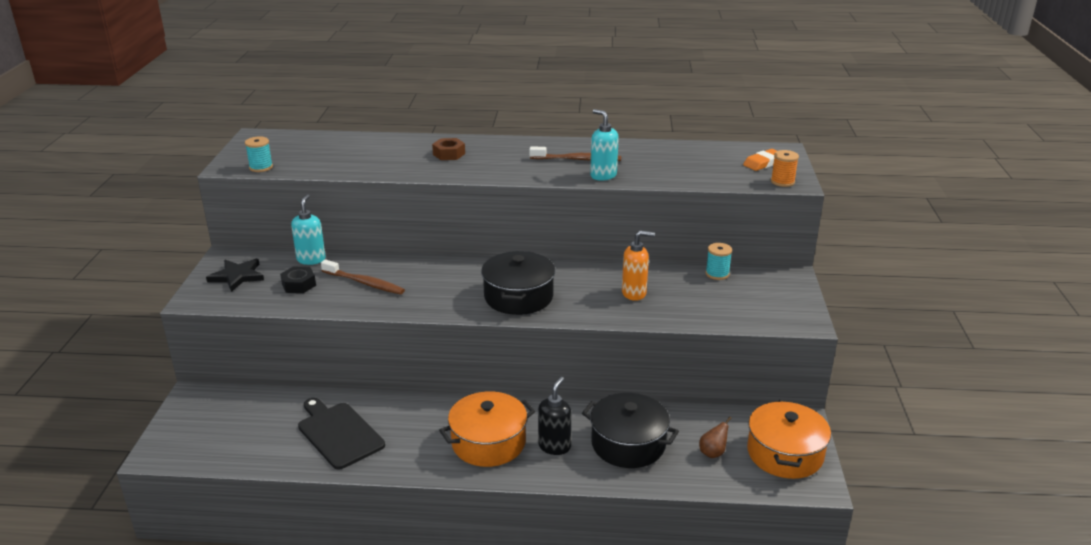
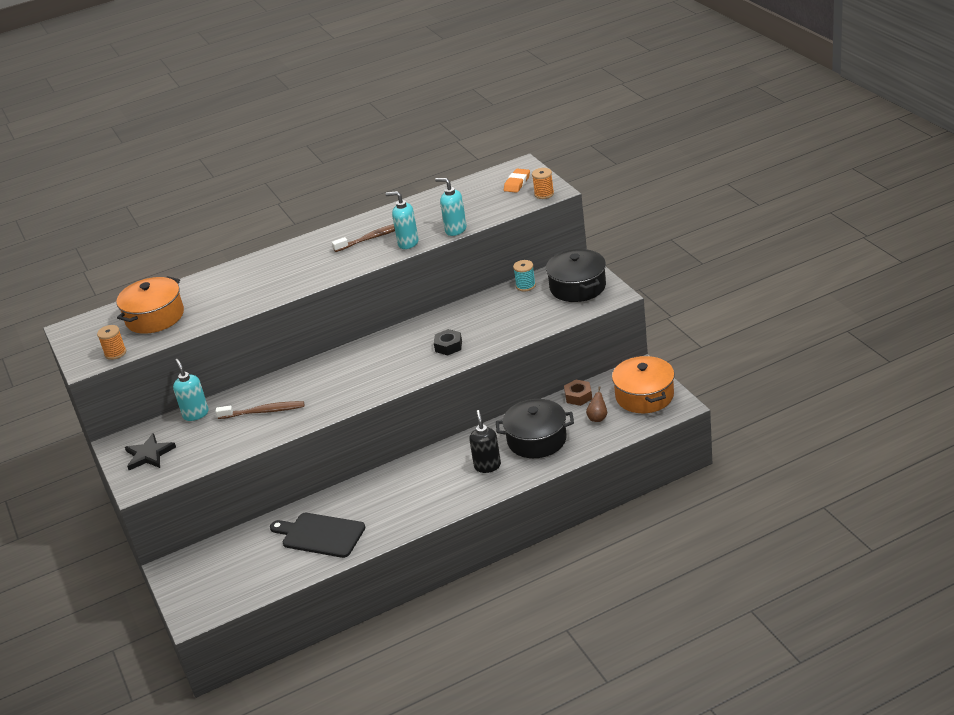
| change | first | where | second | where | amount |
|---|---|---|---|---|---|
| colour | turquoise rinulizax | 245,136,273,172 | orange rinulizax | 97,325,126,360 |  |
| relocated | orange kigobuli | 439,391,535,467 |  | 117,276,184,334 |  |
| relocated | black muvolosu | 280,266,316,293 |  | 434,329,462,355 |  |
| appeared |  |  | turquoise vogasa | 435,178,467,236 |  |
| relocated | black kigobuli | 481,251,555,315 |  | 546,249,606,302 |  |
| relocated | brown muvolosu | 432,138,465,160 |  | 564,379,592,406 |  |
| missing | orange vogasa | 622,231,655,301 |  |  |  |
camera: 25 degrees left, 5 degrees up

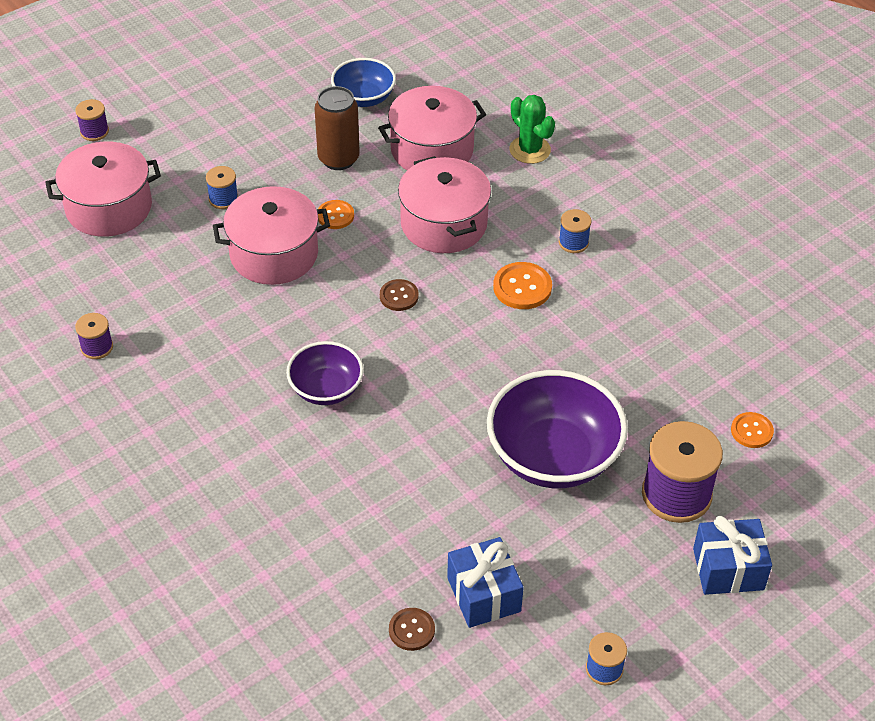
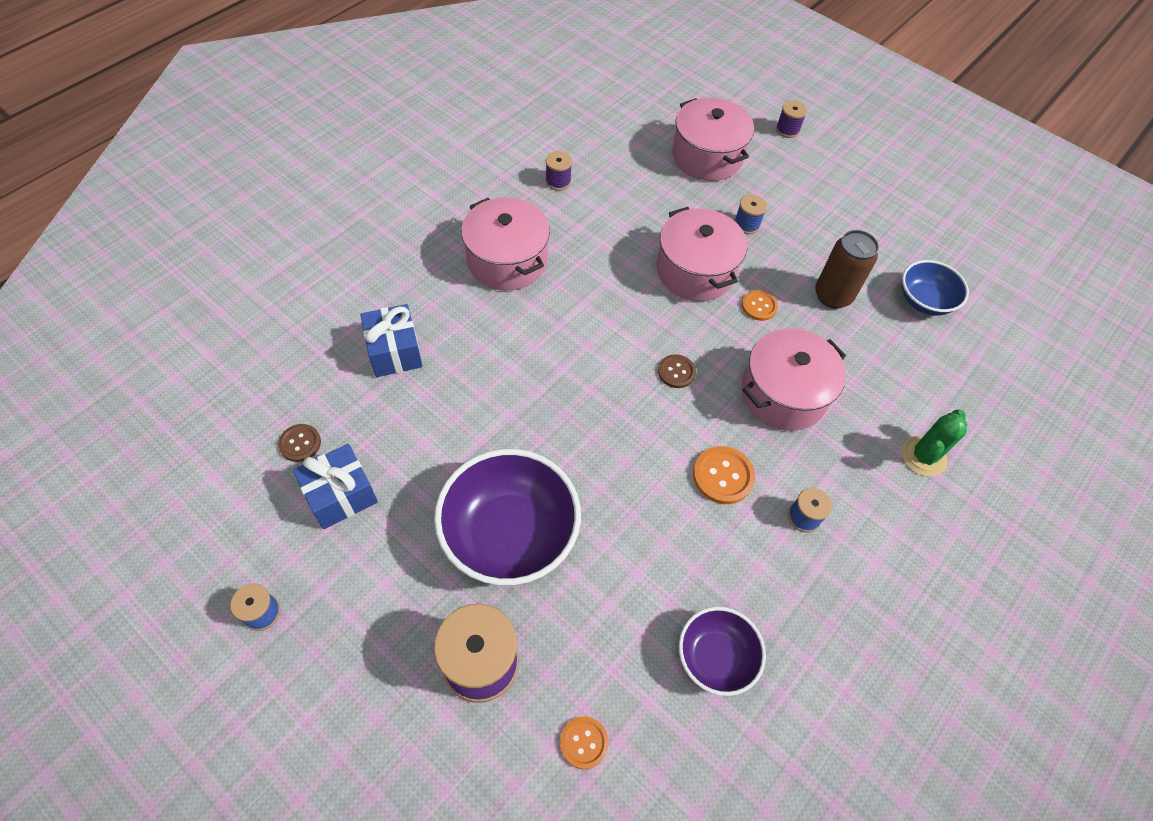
| change | first | where | second | where | amount |
|---|---|---|---|---|---|
| relocated | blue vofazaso | 693,516,772,595 |  | 360,304,423,377 |  |
| relocated | pink kigobuli | 378,86,486,170 |  | 461,197,550,290 |  |
| relocated | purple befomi | 286,341,364,405 |  | 679,607,766,696 |  |
camera: 75 degrees right, 10 degrees up

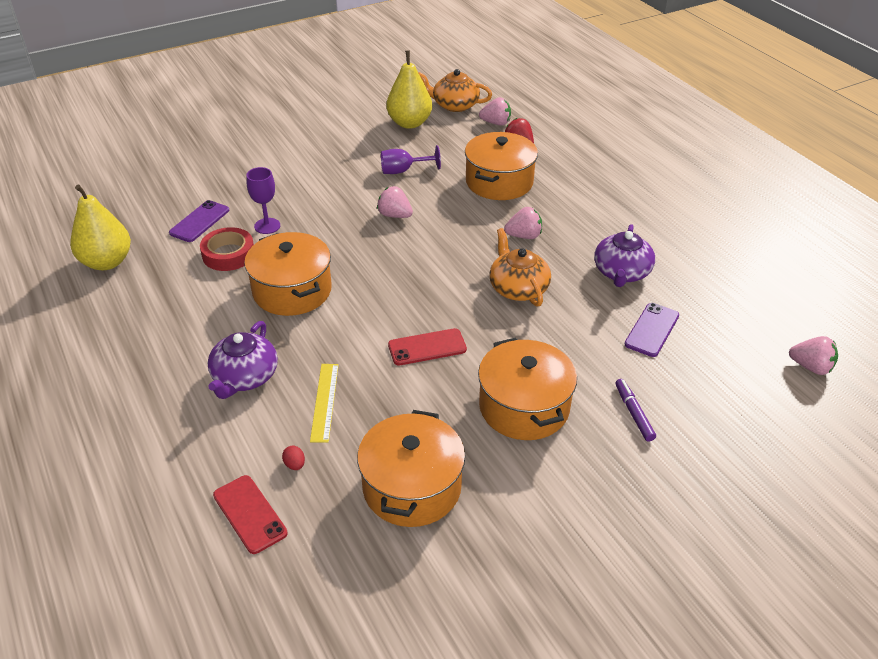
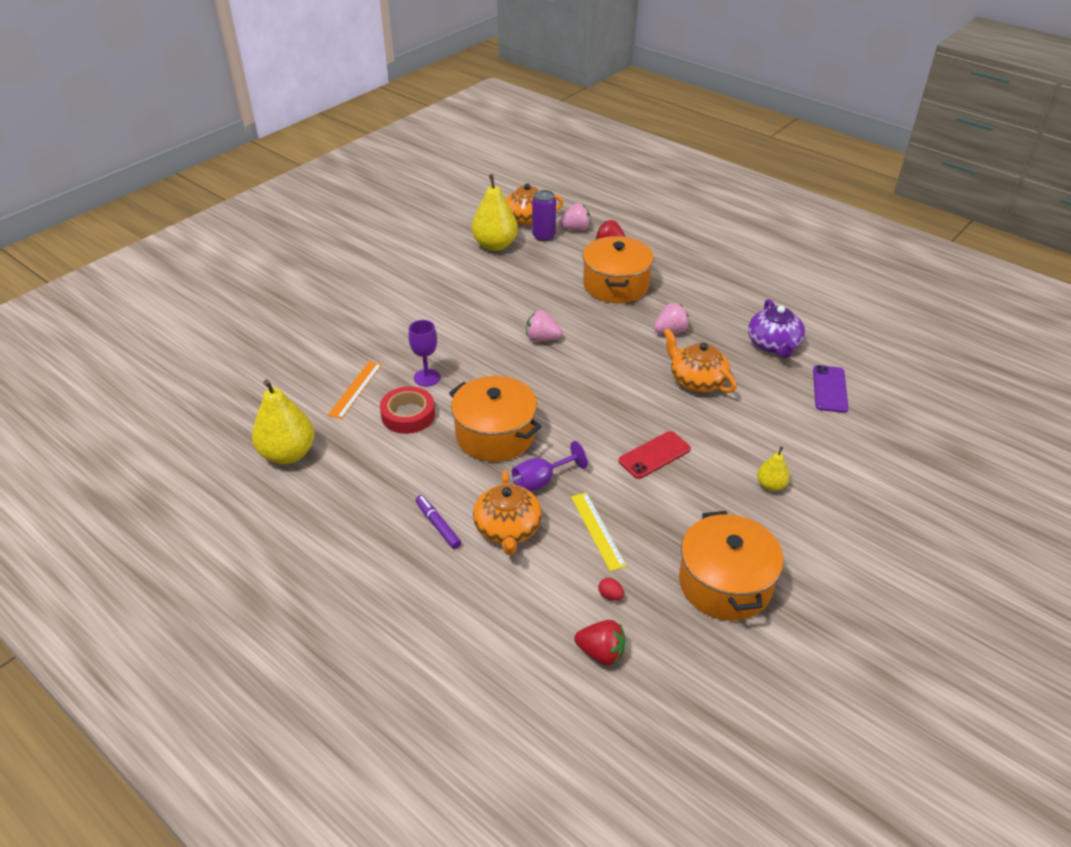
| change | first | where | second | where | amount |
|---|---|---|---|---|---|
| exchanged | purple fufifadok | 169,200,229,242 | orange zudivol | 328,361,382,419 |  |
| relocated | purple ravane | 615,379,656,442 |  | 416,495,461,549 |  |
| colour | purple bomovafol | 208,321,278,399 | orange bomovafol | 473,470,542,555 |  |
| relocated | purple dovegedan | 381,145,441,174 |  | 512,441,588,492 |  |
| appeared |  |  | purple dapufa | 532,190,556,242 |  |
| exchanged | red fufifadok | 213,475,288,554 | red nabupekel | 574,620,626,666 |  |
| exchanged | orange kigobuli | 478,338,577,440 | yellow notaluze | 757,446,790,491 |  |
| missing | pink nabupekel | 789,336,838,375 |  |  |  |
camera: 20 degrees left, 0 degrees up

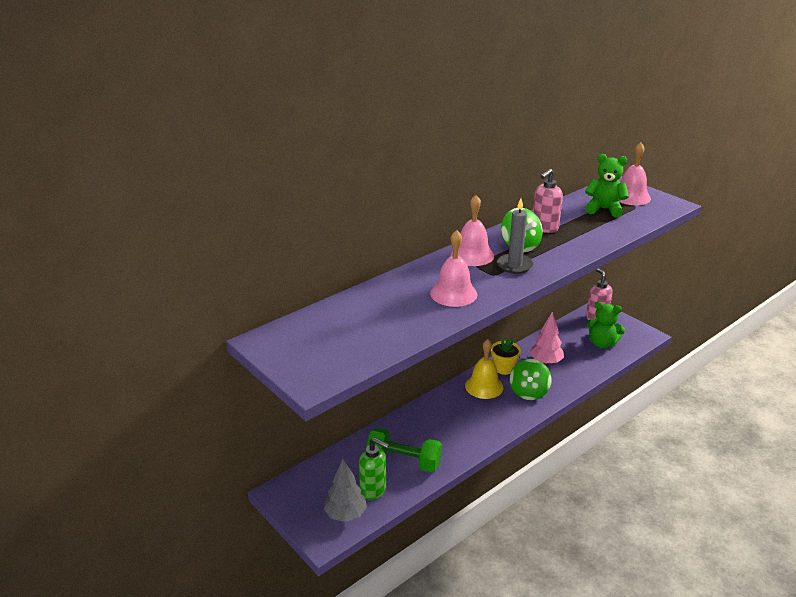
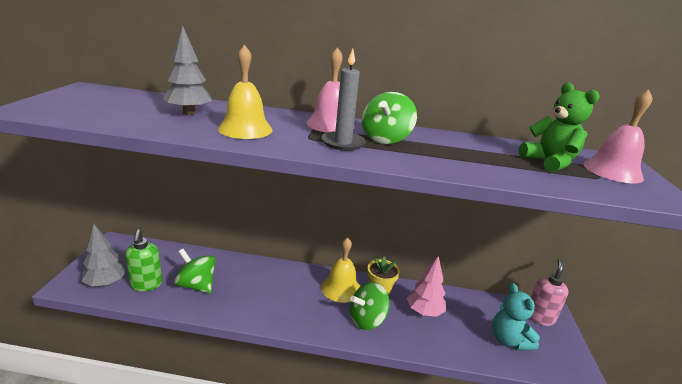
| change | first | where | second | where | amount |
|---|---|---|---|---|---|
| appeared |  |  | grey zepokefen | 163,26,212,115 |  |
| exchanged | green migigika | 366,428,442,472 | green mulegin | 174,249,216,293 |  |
| colour | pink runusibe | 430,230,477,307 | yellow runusibe | 218,45,272,139 |  |
| colour | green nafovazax | 587,302,625,348 | turquoise nafovazax | 492,283,540,350 |  |
| missing | pink vogasa | 533,169,563,233 |  |  |  |
camera: 45 degrees right, 5 degrees down

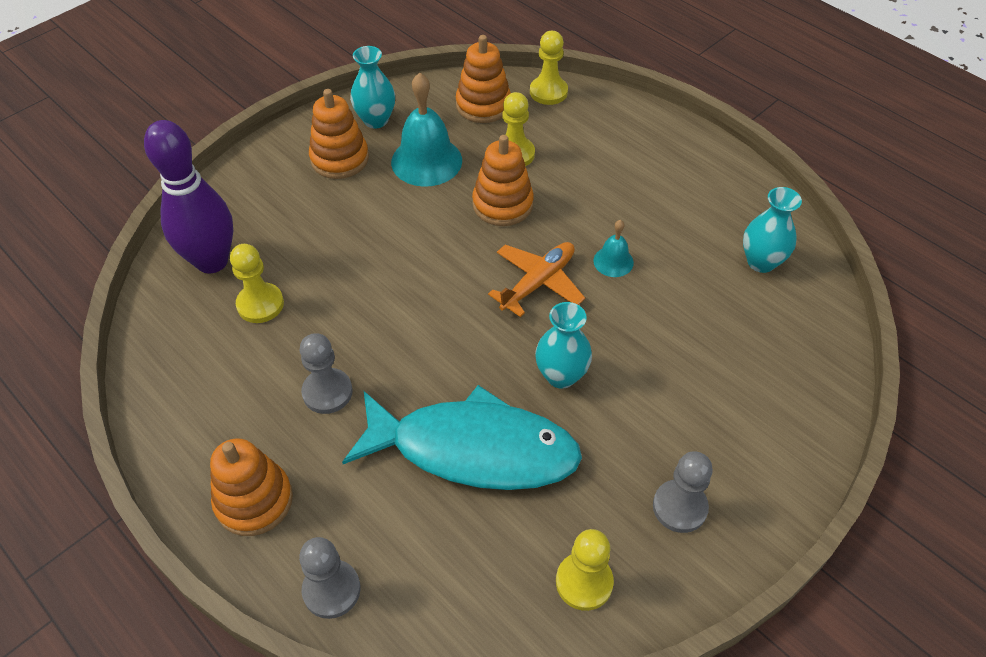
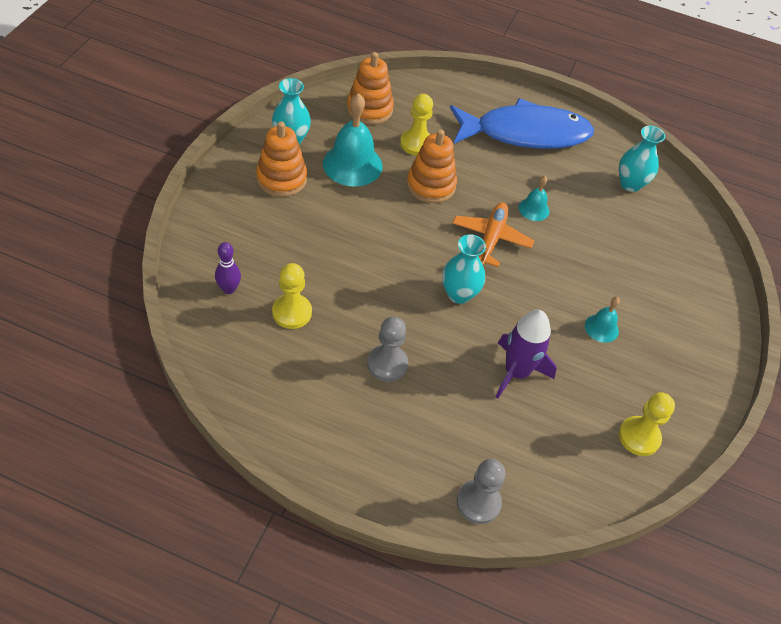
| change | first | where | second | where | amount |
|---|---|---|---|---|---|
| size | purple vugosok | 144,120,233,273 |  | 215,242,241,294 | x0.45 |
| relocated | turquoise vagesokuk | 535,302,592,389 |  | 442,234,486,304 |  |
| appeared |  |  | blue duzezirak | 450,98,594,149 |  |
| exchanged | turquoise duzezirak | 342,385,582,490 | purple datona | 496,310,557,399 |  |
| appeared |  |  | turquoise runusibe | 585,297,620,343 |  |
| missing | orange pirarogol | 210,438,293,536 |  |  |  |
| missing | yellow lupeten | 530,31,568,105 |  |  |  |
| missing | grey lupeten | 653,451,713,533 |  |  |  |
camera: 30 degrees left, 0 degrees up

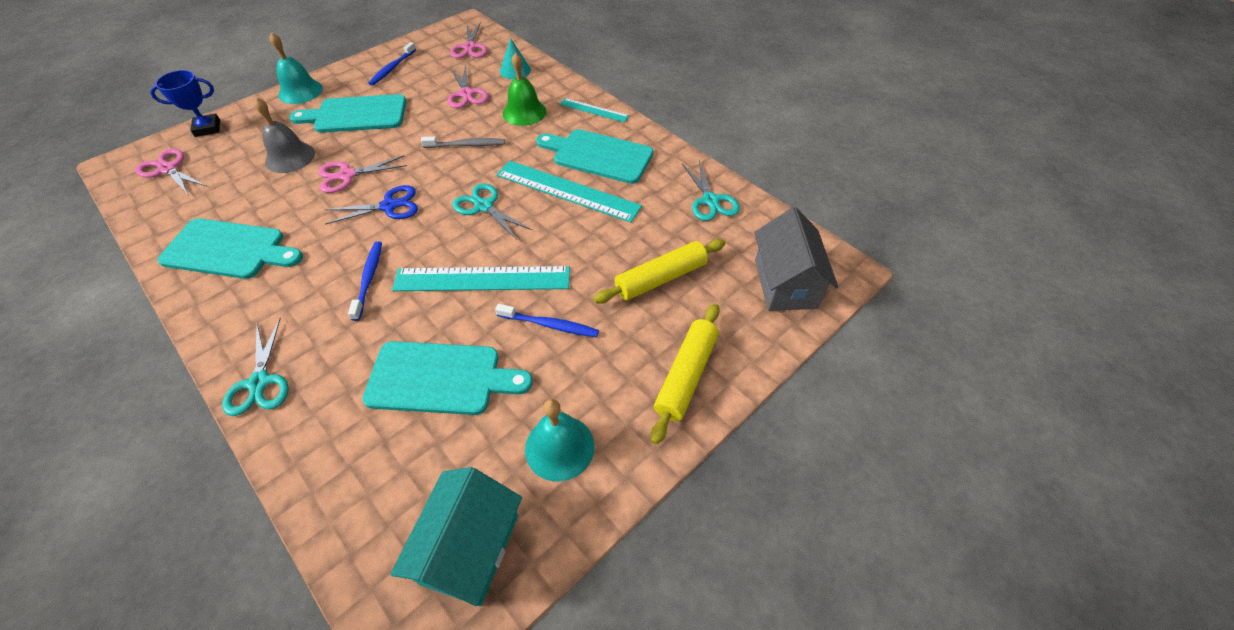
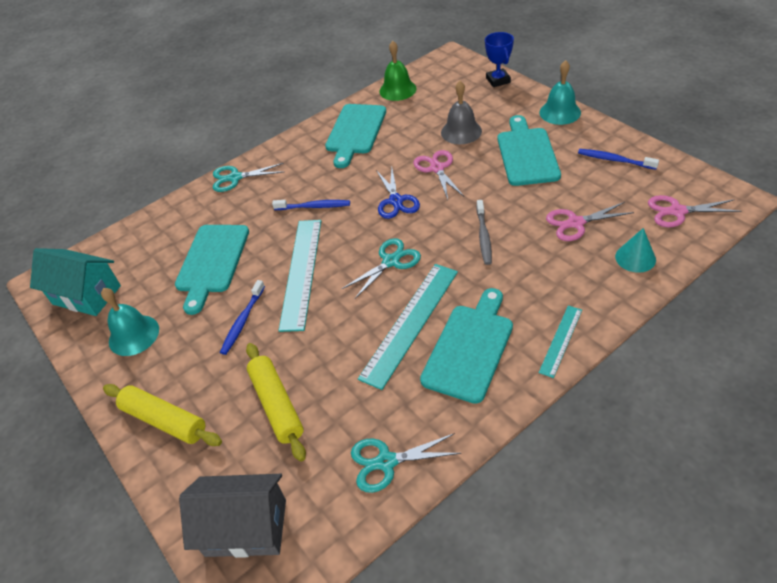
| change | first | where | second | where | amount |
|---|---|---|---|---|---|
| relocated | green runusibe | 503,53,546,126 |  | 379,41,416,101 |  |
| missing | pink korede | 135,149,208,194 |  |  |  |
camera: 100 degrees right, 5 degrees down

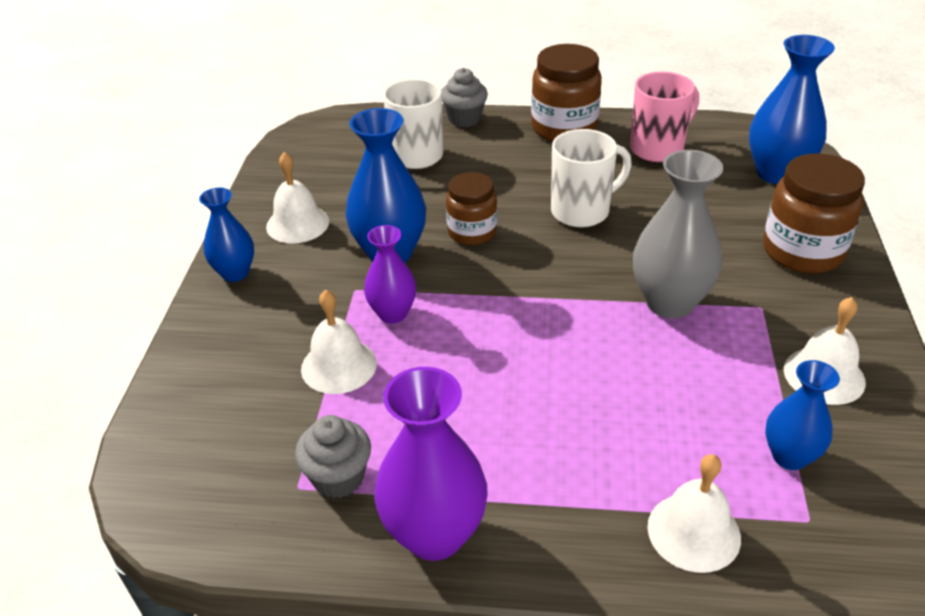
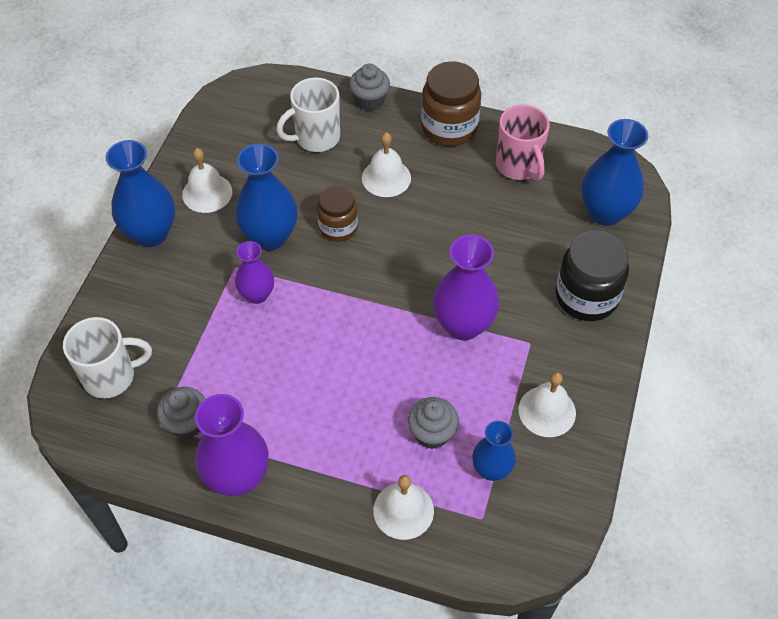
| change | first | where | second | where | amount |
|---|---|---|---|---|---|
| relocated | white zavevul | 551,129,632,227 |  | 63,317,152,398 |  |
| size | blue vagesokuk | 199,187,254,282 |  | 106,140,175,247 | x1.64 |
| relocated | white runusibe | 301,290,377,394 |  | 362,132,411,197 |  |
| appeared |  |  | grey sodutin | 408,397,459,449 |  |
| colour | grey vagesokuk | 633,150,723,318 | purple vagesokuk | 433,235,499,340 |  |
| spun | pink zavevul | 630,71,699,162 |  | 496,105,550,181 | 90 degrees clockwise |
| colour | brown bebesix | 763,153,865,273 | black bebesix | 556,230,629,321 |  |
camera: 10 degrees right, 15 degrees up

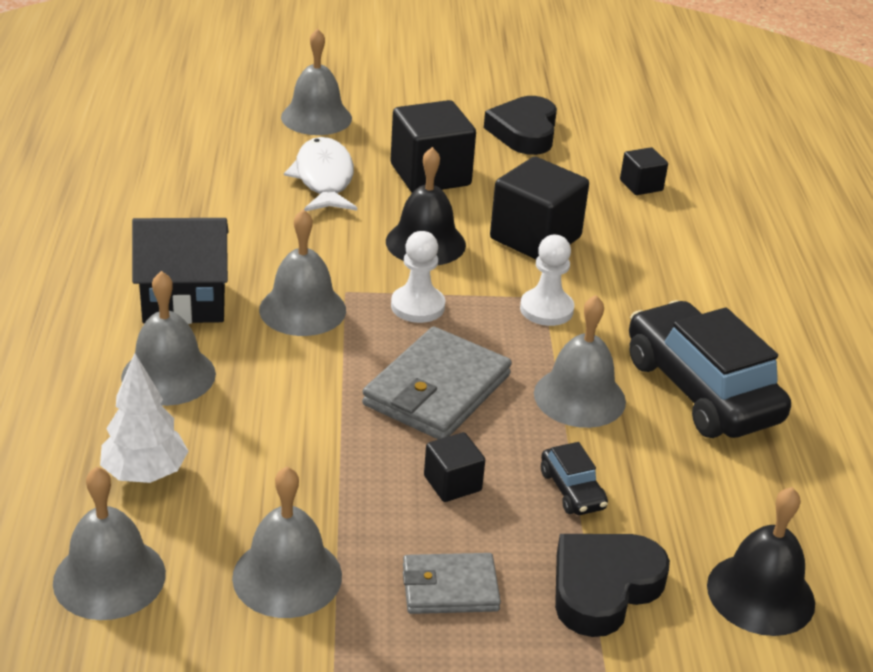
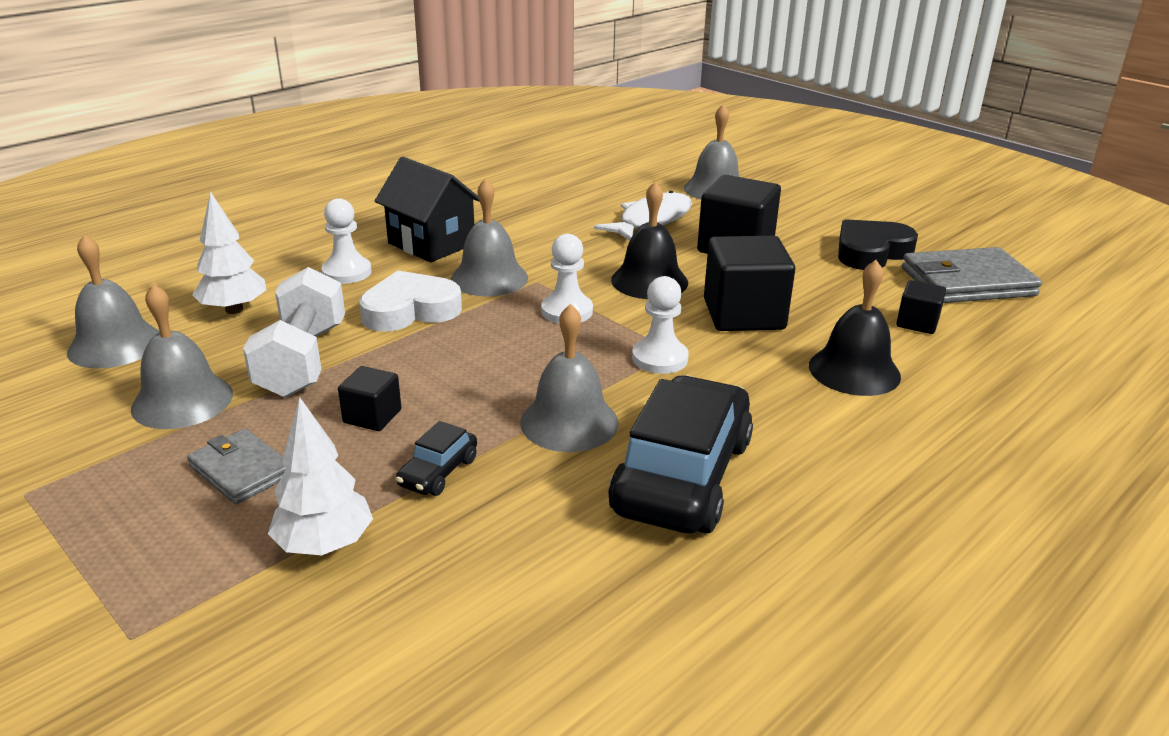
| change | first | where | second | where | amount |
|---|---|---|---|---|---|
| appeared |  |  | white migigika | 243,267,345,397 |  |
| exchanged | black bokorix | 555,534,670,637 | white zepokefen | 268,397,373,555 |  |
| exchanged | grey runusibe | 121,271,216,406 | white lupeten | 321,198,371,284 |  |
| appeared |  |  | white bokorix | 359,270,462,332 |  |
| relocated | black runusibe | 707,487,815,636 |  | 809,260,901,396 |  |
| relocated | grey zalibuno | 362,327,512,440 |  | 902,247,1042,303 |  |
camera: 50 degrees right, 5 degrees down

